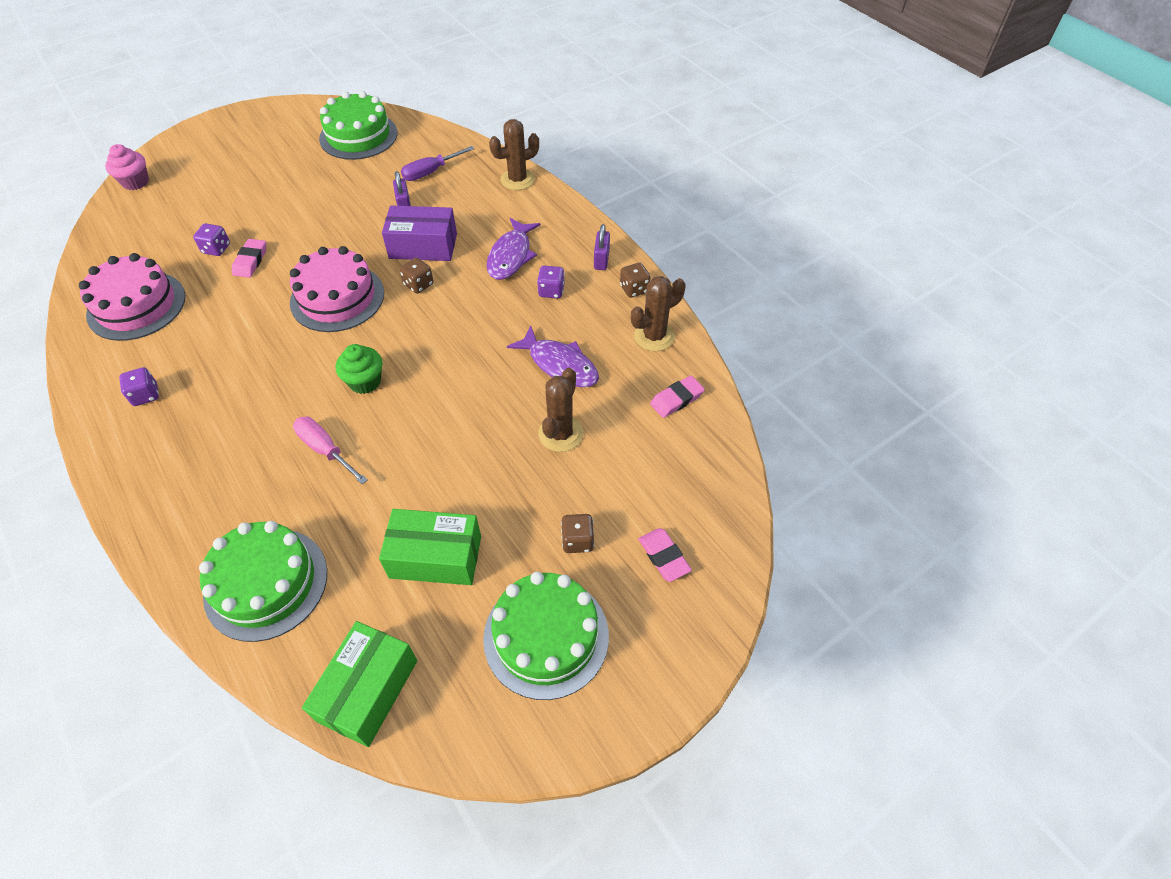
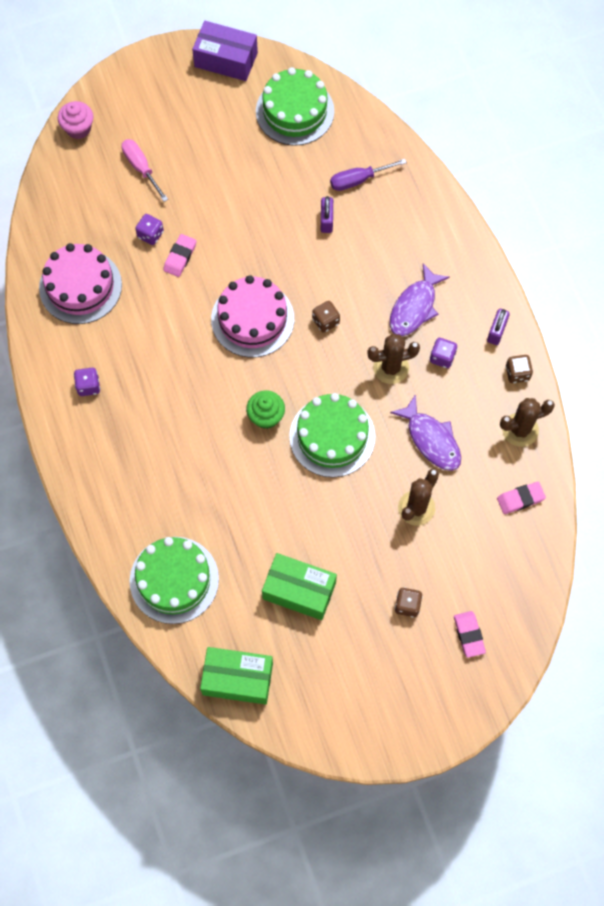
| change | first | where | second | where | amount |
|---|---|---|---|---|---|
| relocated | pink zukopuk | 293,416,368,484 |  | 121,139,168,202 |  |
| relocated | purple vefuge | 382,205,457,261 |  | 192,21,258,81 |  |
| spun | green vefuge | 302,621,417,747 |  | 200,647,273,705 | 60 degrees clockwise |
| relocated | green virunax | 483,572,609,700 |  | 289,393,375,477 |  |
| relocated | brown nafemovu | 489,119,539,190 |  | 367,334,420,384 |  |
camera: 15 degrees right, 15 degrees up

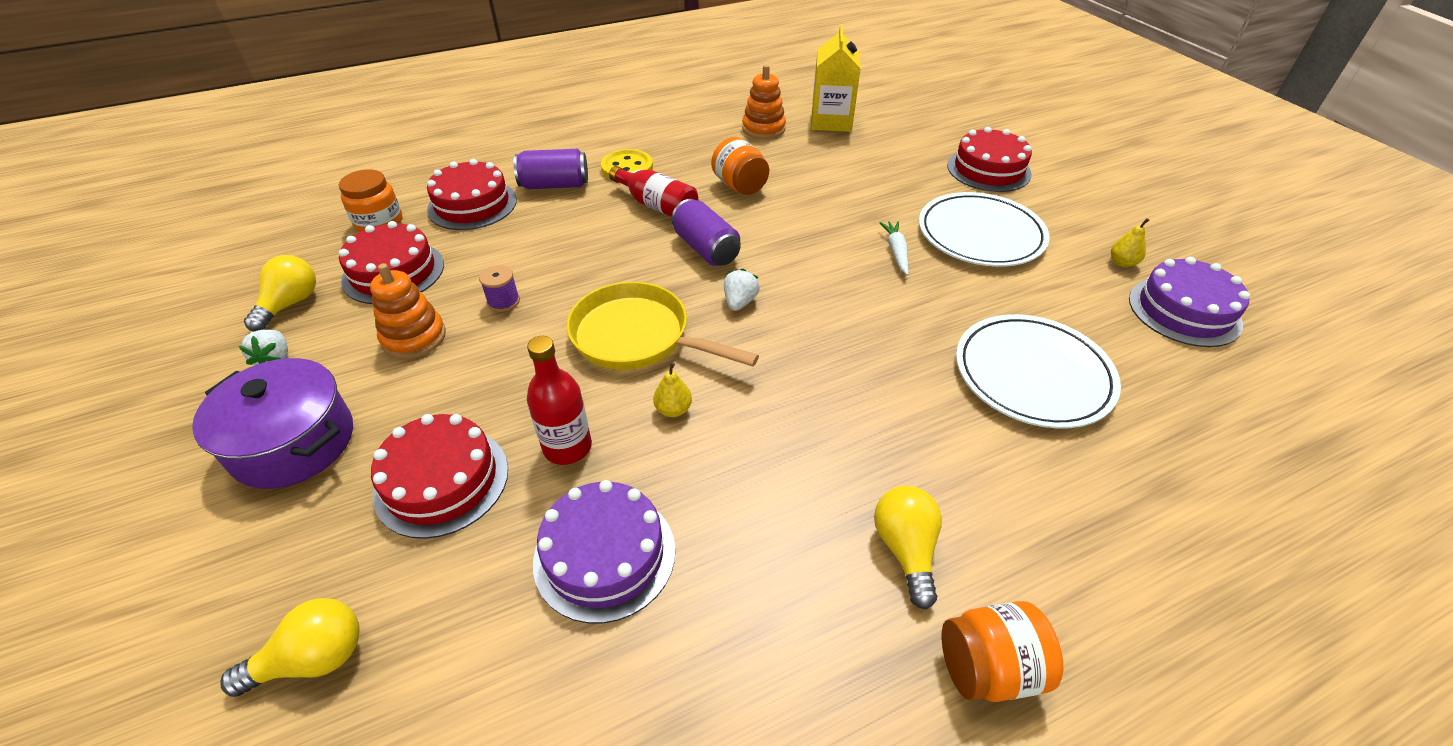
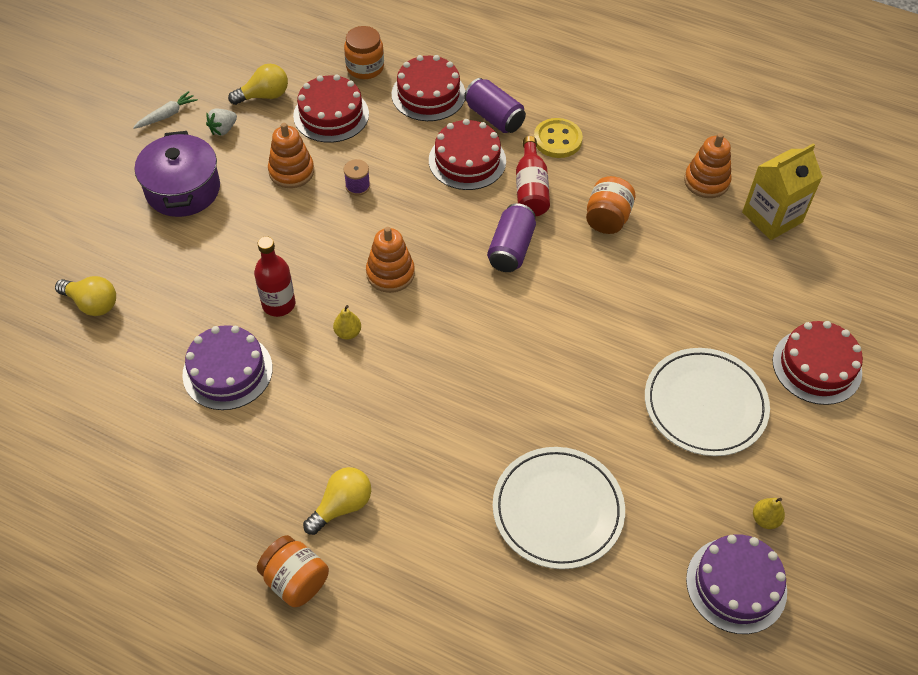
| change | first | where | second | where | amount |
|---|---|---|---|---|---|
| relocated | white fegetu | 879,221,909,275 |  | 133,91,198,129 |  |
| exchanged | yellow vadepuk | 566,282,759,370 | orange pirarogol | 366,227,415,293 |  |
| relocated | red virunax | 371,414,508,539 |  | 429,119,506,190 |  |
| missing | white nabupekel | 724,269,760,311 |  |  |  |
camera: 50 degrees right, 10 degrees up

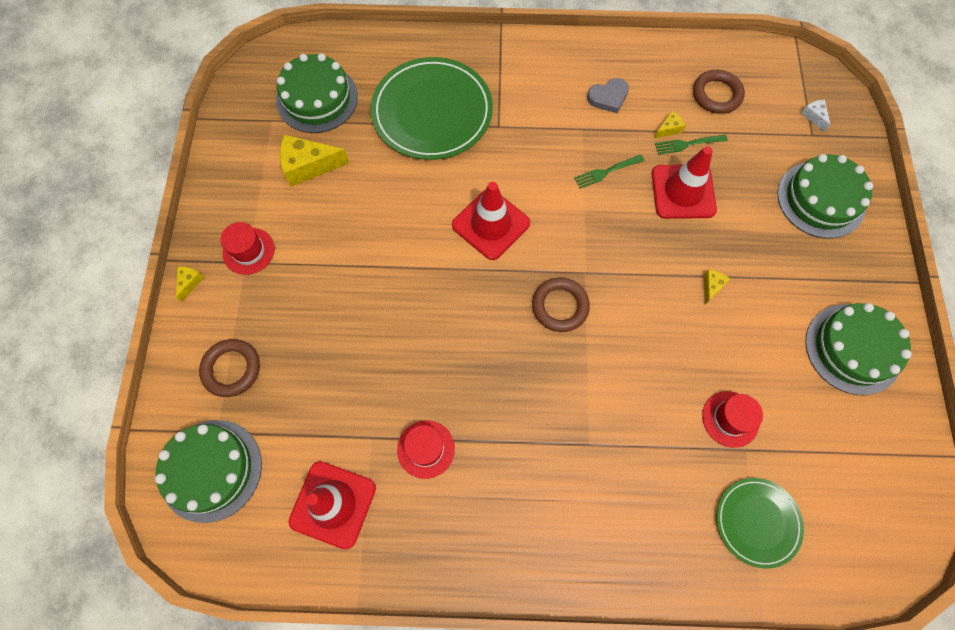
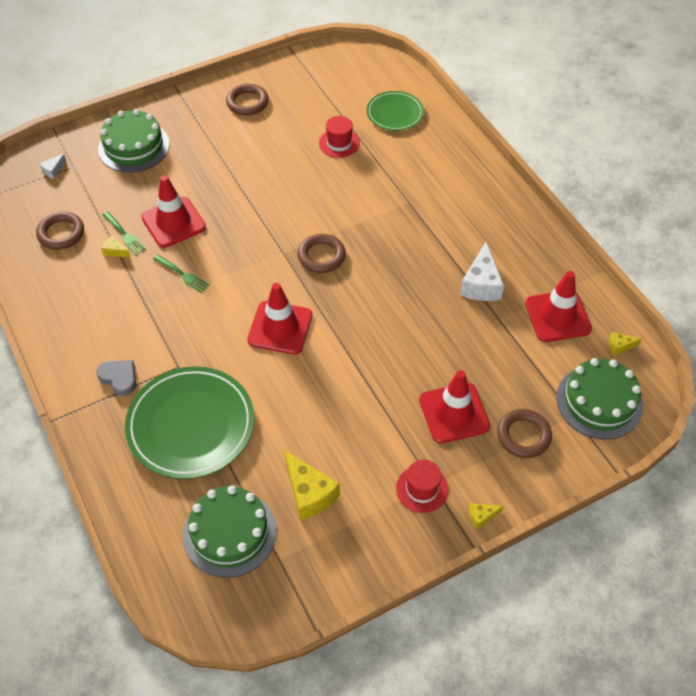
| change | first | where | second | where | amount |
|---|---|---|---|---|---|
| relocated | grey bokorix | 587,78,629,113 |  | 96,360,136,396 |  |
| exchanged | green virunax | 805,303,912,395 | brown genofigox | 226,84,269,116 |  |
| appeared |  |  | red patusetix | 419,370,490,443 |  |
| exchanged | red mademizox | 397,420,455,479 | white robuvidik | 460,242,504,301 |  |
| relocated | yellow robuvidik | 704,269,730,304 |  | 609,332,642,356 |  |
camera: 120 degrees left, 15 degrees down

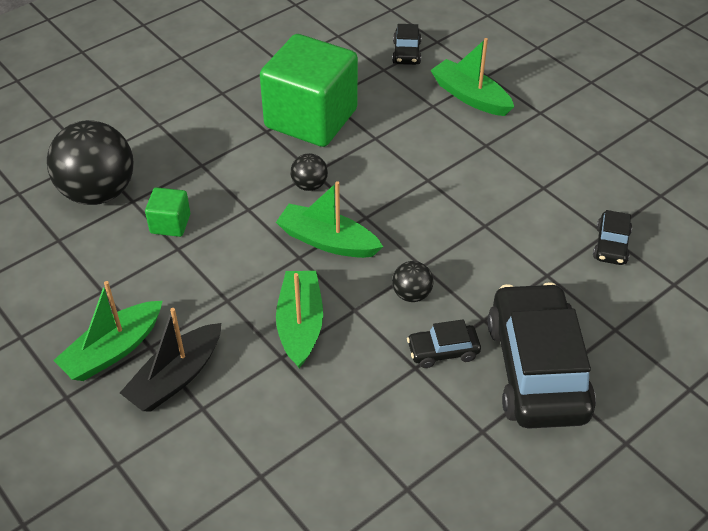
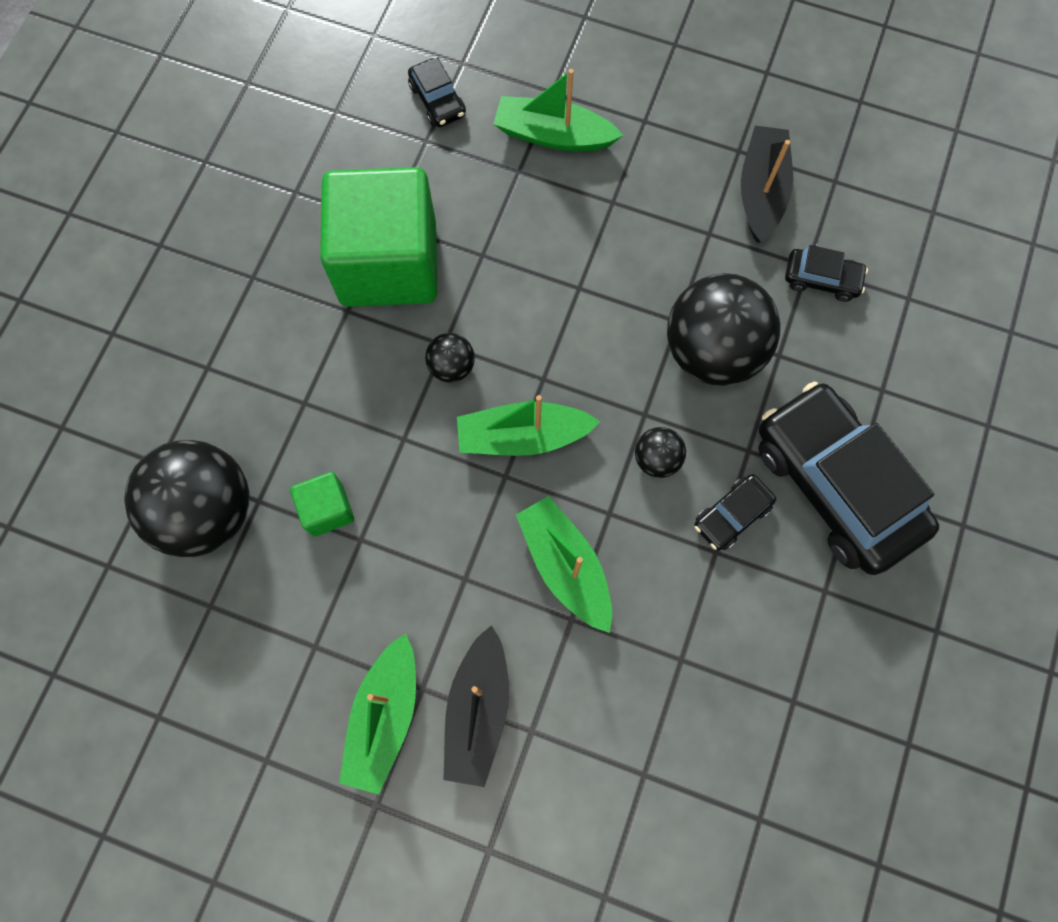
| change | first | where | second | where | amount |
|---|---|---|---|---|---|
| appeared |  |  | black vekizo | 667,273,781,386 |  |
| appeared |  |  | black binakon | 741,126,793,243 |  |
| spun | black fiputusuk | 593,210,632,265 |  | 785,245,868,302 | 60 degrees counterclockwise |
camera: 30 degrees left, 25 degrees up

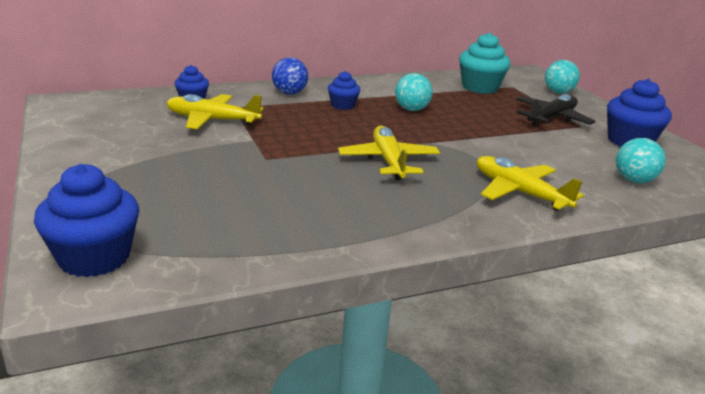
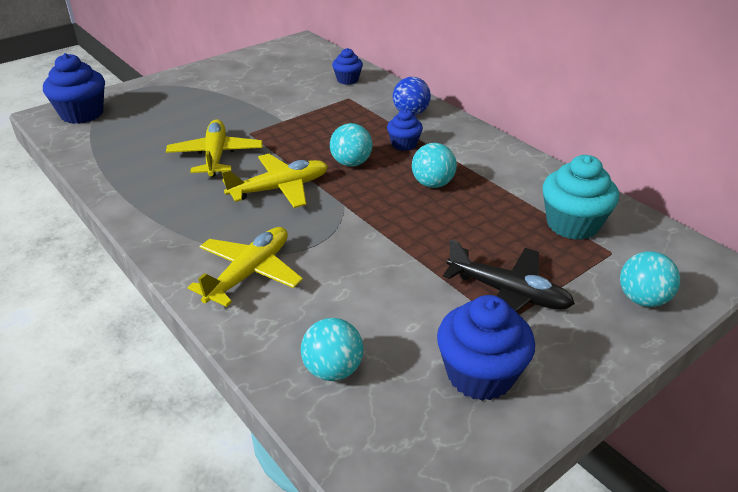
| change | first | where | second | where | amount |
|---|---|---|---|---|---|
| relocated | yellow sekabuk | 166,94,264,129 |  | 166,119,263,177 |  |
| appeared |  |  | turquoise vekizo | 330,123,373,167 |  |
camera: 75 degrees right, 10 degrees up

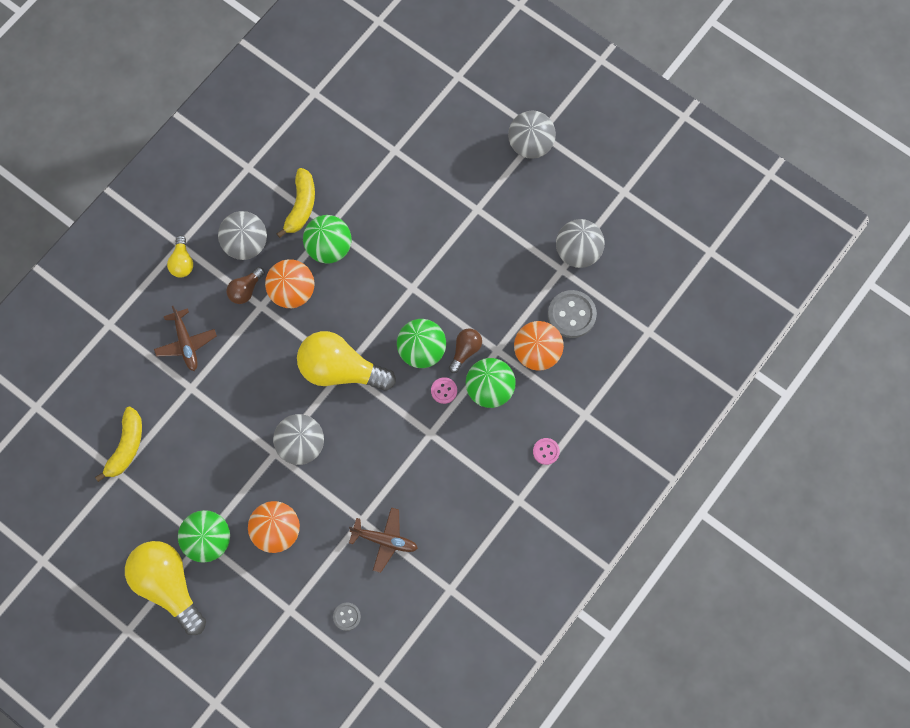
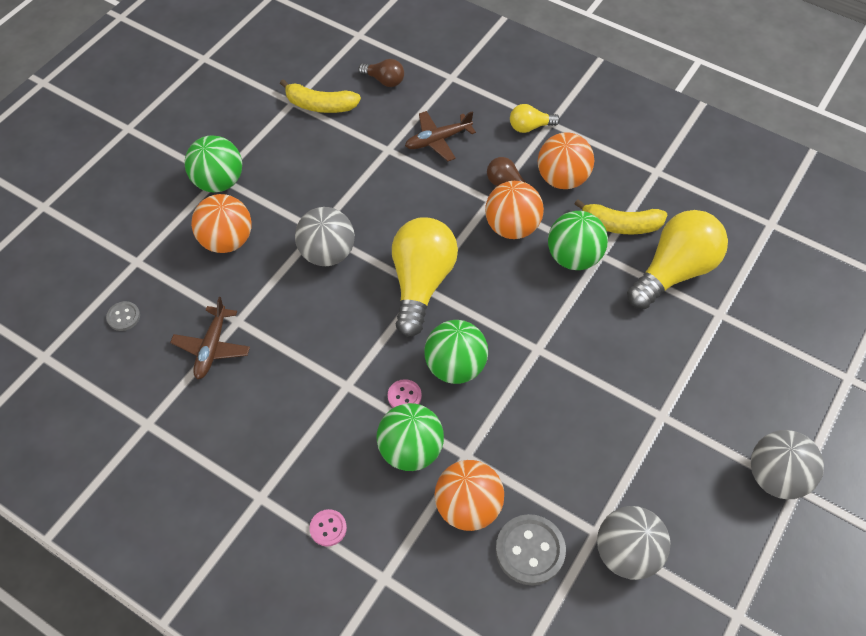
| change | first | where | second | where | amount |
|---|---|---|---|---|---|
| relocated | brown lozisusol | 449,328,482,373 |  | 358,59,404,87 |  |
| colour | grey vekizo | 218,211,267,260 | orange vekizo | 538,132,594,189 |  |
| relocated | yellow lozisusol | 125,541,206,635 |  | 627,210,728,309 |  |
camera: 85 degrees right, 15 degrees down

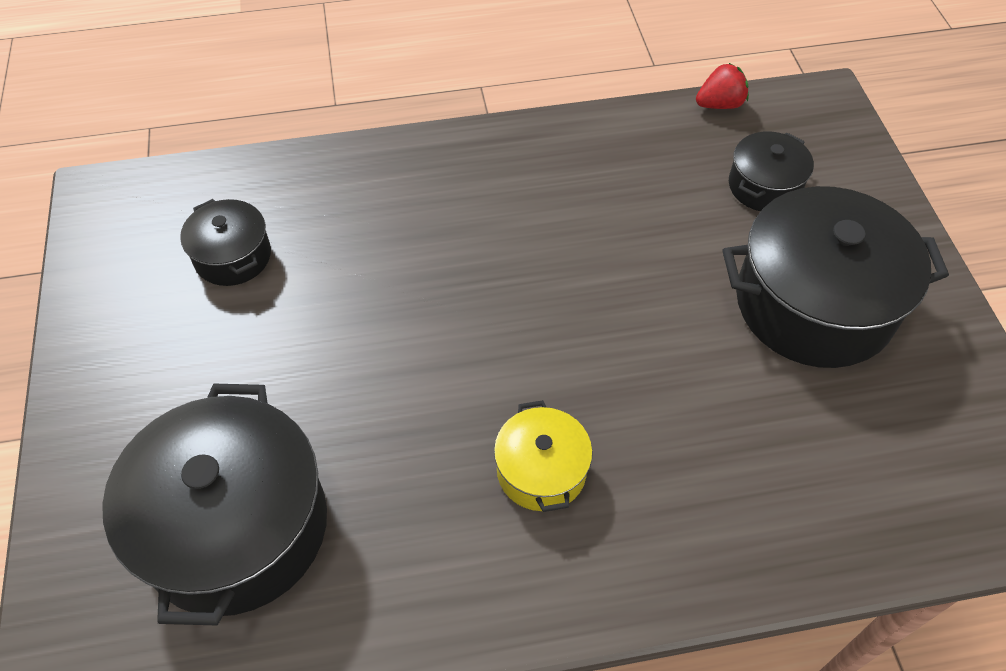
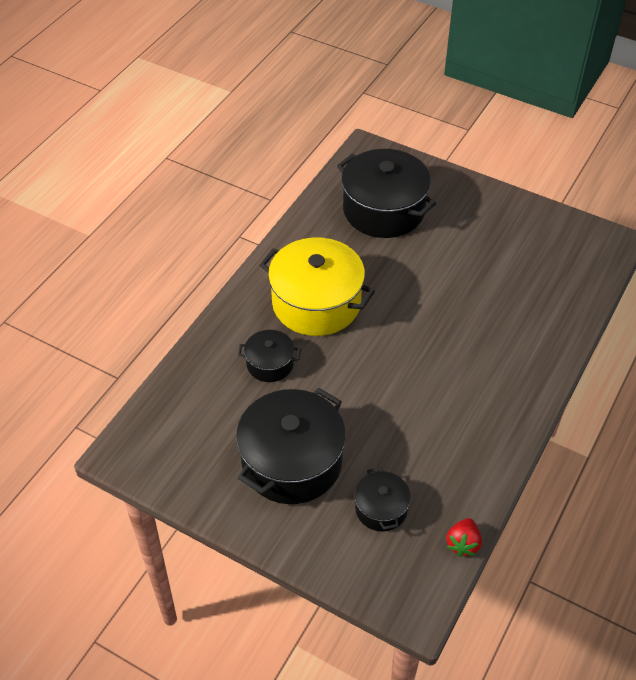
| change | first | where | second | where | amount |
|---|---|---|---|---|---|
| relocated | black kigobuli | 180,199,271,286 |  | 238,330,301,382 |  |
| size | yellow kigobuli | 494,400,593,512 |  | 260,238,375,336 | x1.98 |
camera: 130 degrees right, 5 degrees down

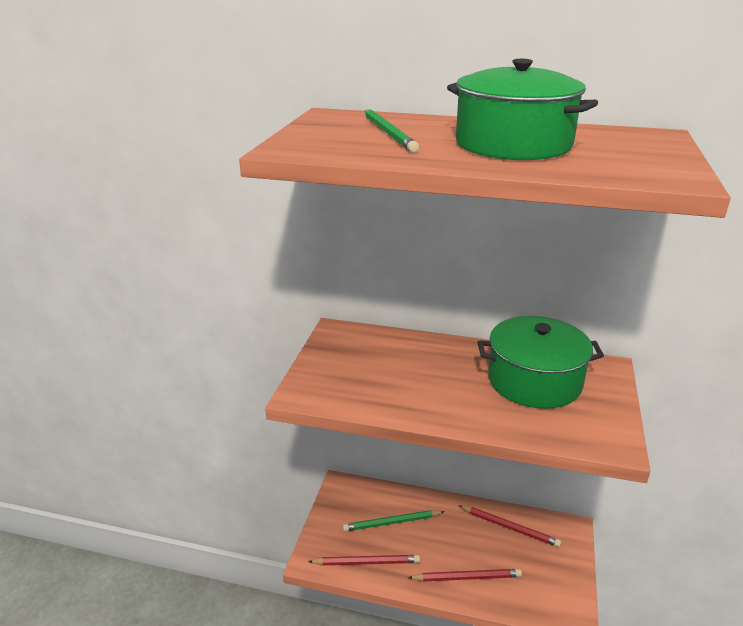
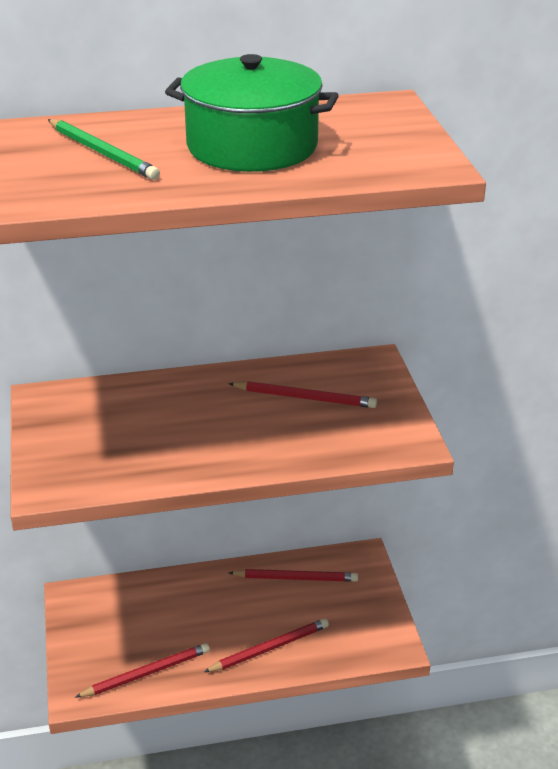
| change | first | where | second | where | amount |
|---|---|---|---|---|---|
| exchanged | green kigobuli | 478,316,604,409 | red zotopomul | 228,381,377,408 |  |
| missing | green zotopomul | 342,510,445,531 |  |  |  |
camera: 25 degrees left, 5 degrees up

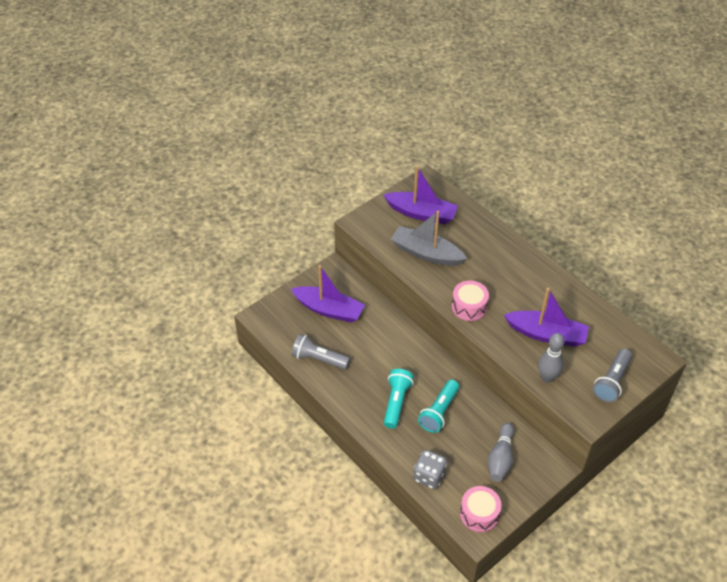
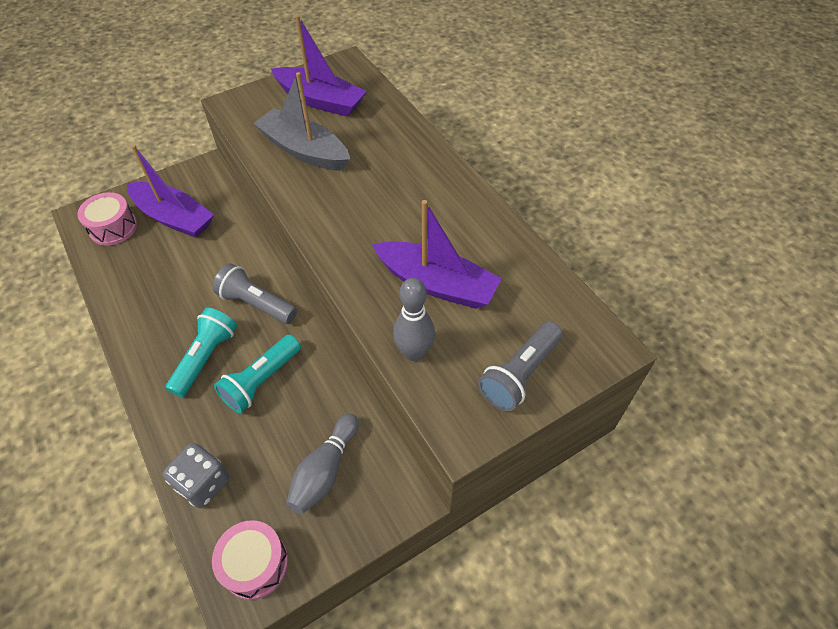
| change | first | where | second | where | amount |
|---|---|---|---|---|---|
| relocated | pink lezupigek | 452,280,489,321 |  | 77,192,137,246 |  |
| relocated | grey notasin | 291,334,350,370 |  | 213,263,297,324 |  |
camera: 10 degrees right, 5 degrees up

